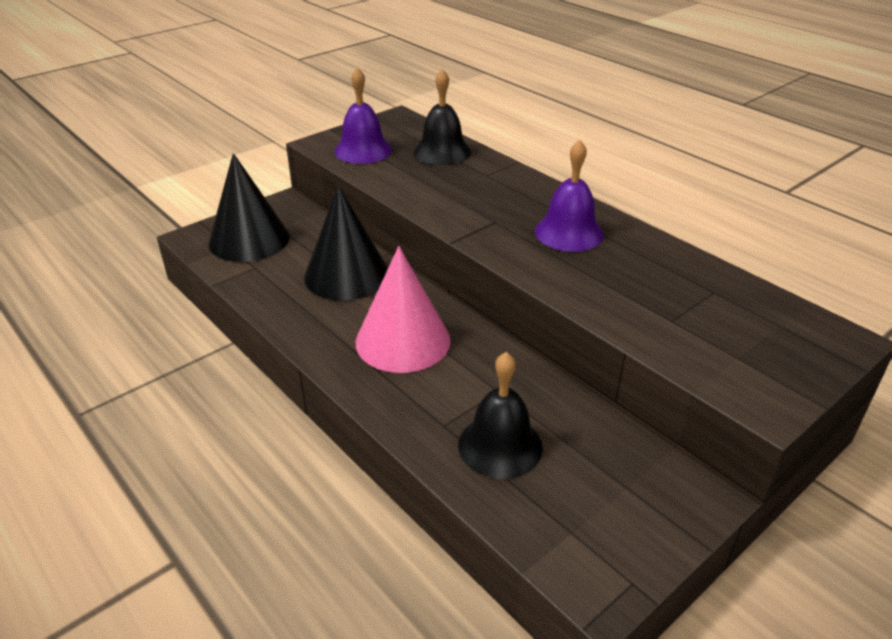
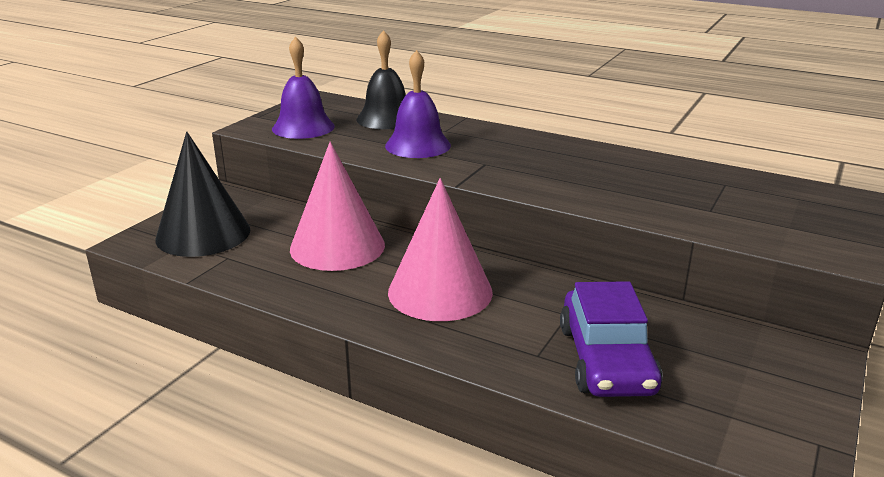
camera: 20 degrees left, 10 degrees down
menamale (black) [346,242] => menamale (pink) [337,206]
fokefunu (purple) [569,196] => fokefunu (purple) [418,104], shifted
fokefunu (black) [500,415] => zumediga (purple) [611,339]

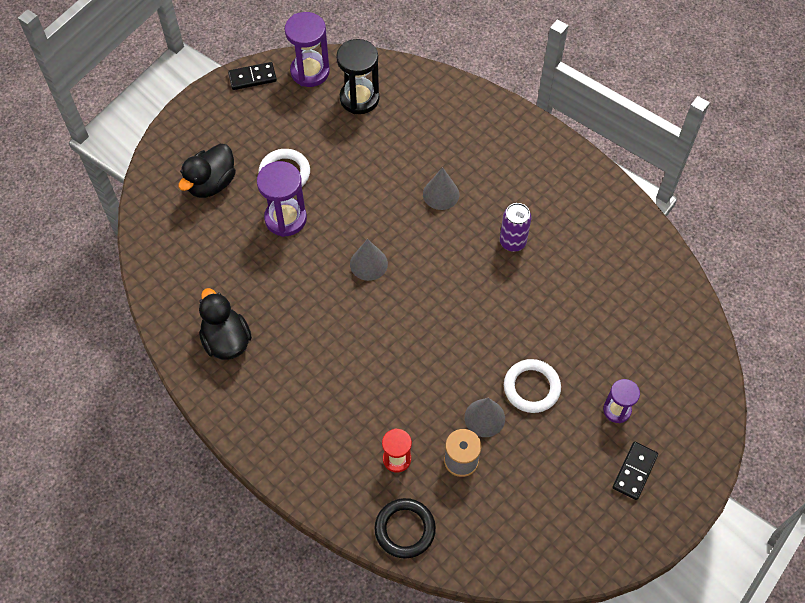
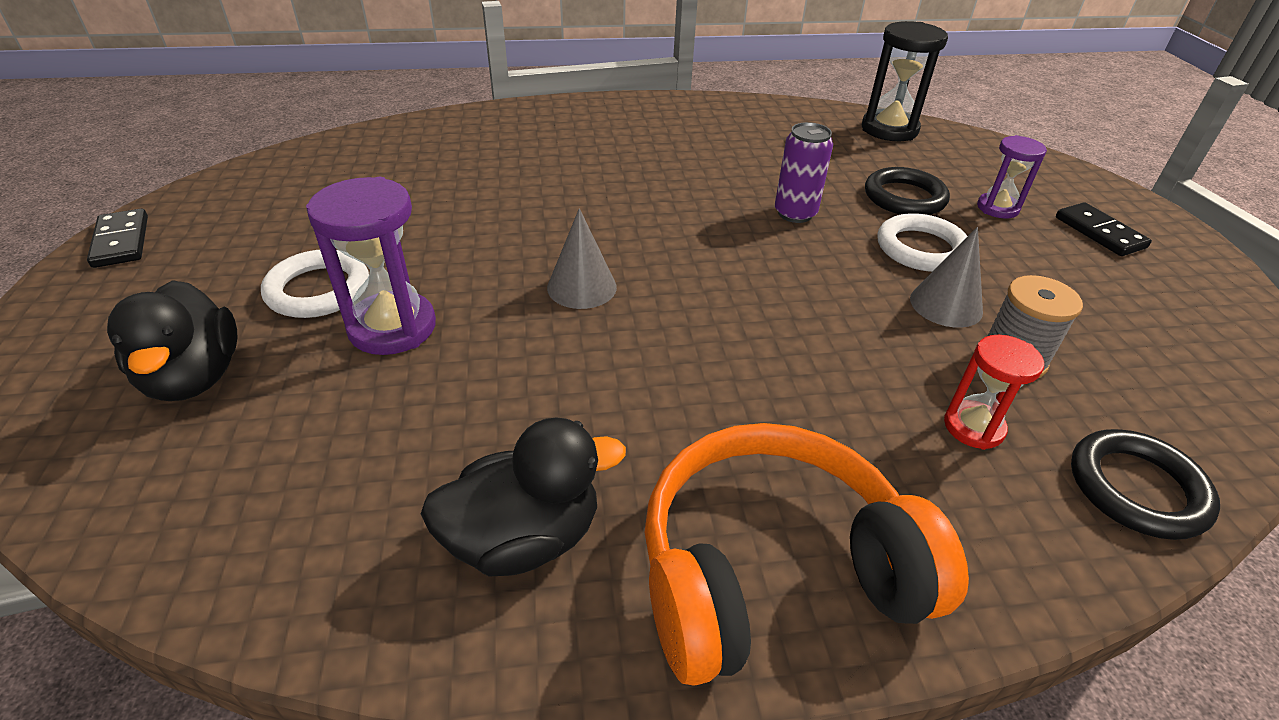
camera: 55 degrees left, 20 degrees down
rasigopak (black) [252,76] => rasigopak (black) [117,238], 45 degrees counterclockwise
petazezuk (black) [225,324] => petazezuk (black) [523,496], 150 degrees clockwise
nothing => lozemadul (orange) [806,554]
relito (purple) [516,227] => relito (purple) [804,172], shifted
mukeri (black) [357,76] => mukeri (black) [905,81], shifted
nothing => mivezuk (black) [907,191]
mukeri (purple) [307,49] => nothing
menamale (grey) [441,188] => nothing

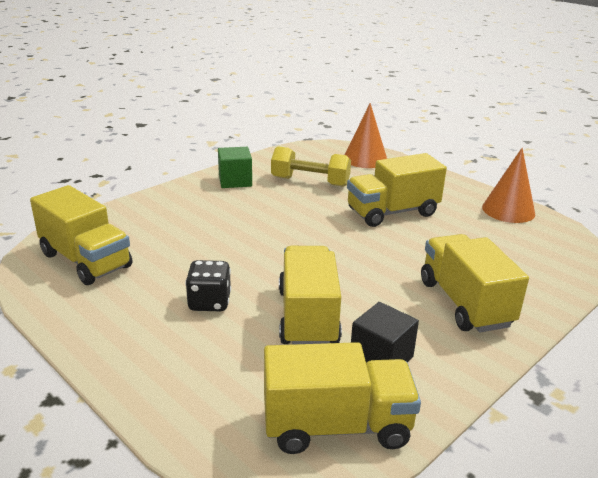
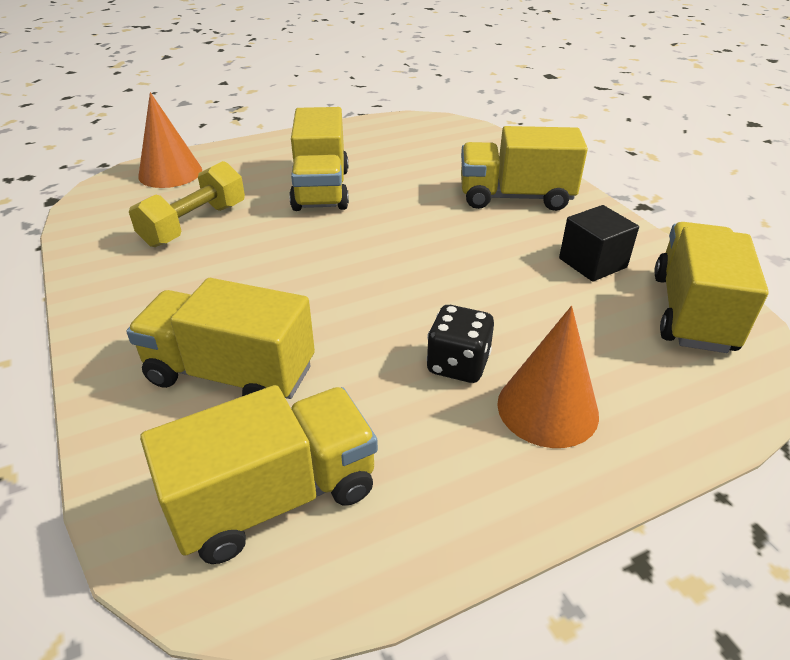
camera: 70 degrees left, 10 degrees up
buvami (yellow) [310,295] => buvami (yellow) [220,338], shifted
menamale (orange) [508,185] => menamale (orange) [548,377], shifted
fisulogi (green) [235,167] => nothing

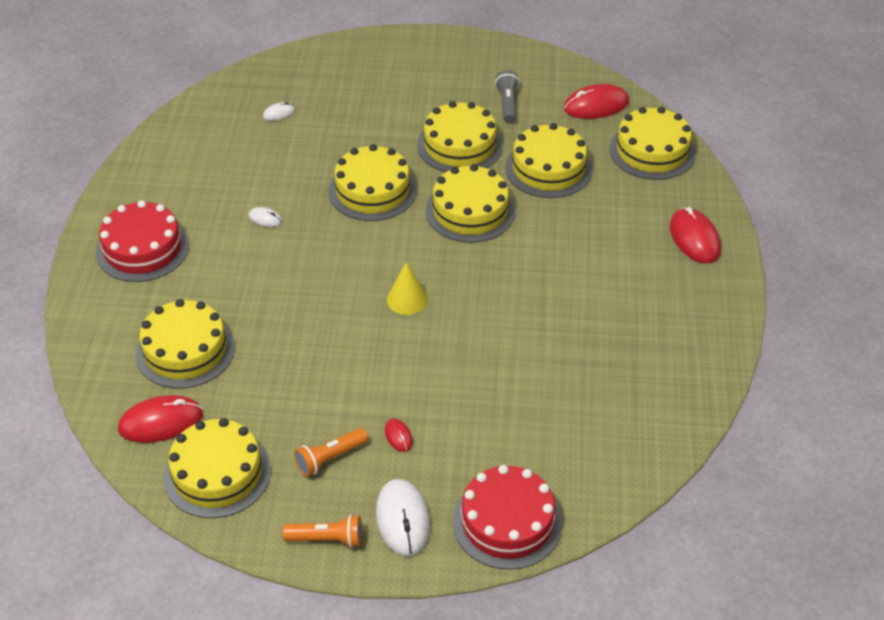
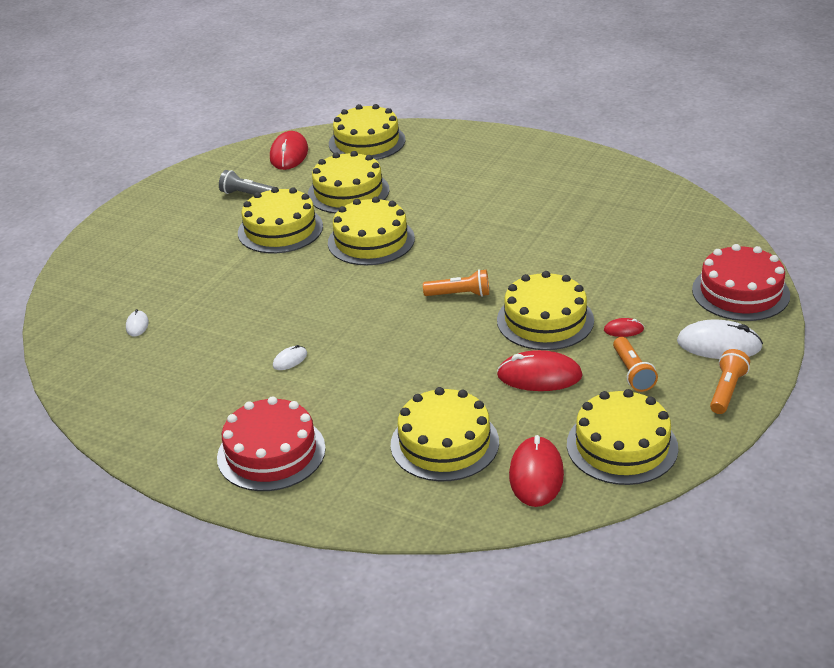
camera: 65 degrees left, 10 degrees down
menamale (yellow) [407,288] => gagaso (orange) [456,283]
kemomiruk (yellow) [372,182] => kemomiruk (yellow) [545,310], shifted
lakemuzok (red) [695,235] => lakemuzok (red) [540,370], shifted

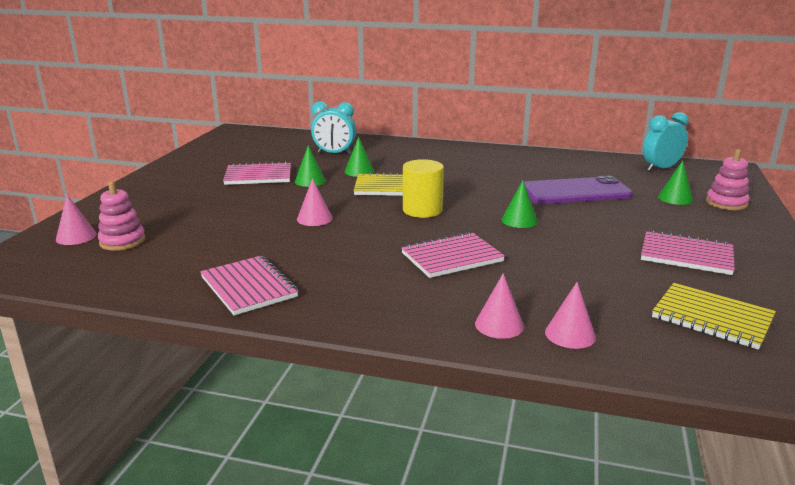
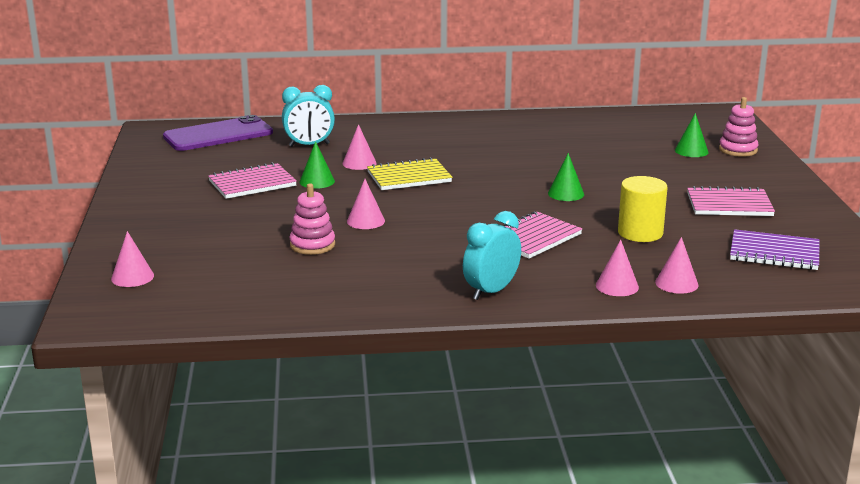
camera: 20 degrees left, 0 degrees up
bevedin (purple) [578,190] => bevedin (purple) [218,133], shifted
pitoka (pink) [122,216] => pitoka (pink) [312,219], shifted
menamale (green) [359,156] => menamale (pink) [360,147]
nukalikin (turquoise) [666,141] => nukalikin (turquoise) [492,255], shifted
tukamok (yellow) [423,188] => tukamok (yellow) [643,209], shifted
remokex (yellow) [714,316] => remokex (purple) [774,249]
remokex (pink) [249,285] => nothing

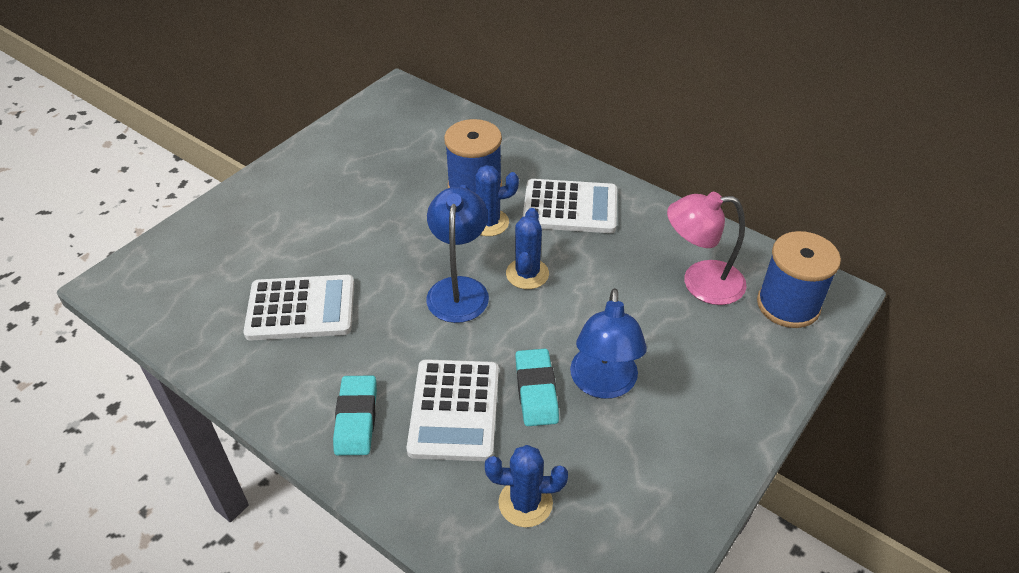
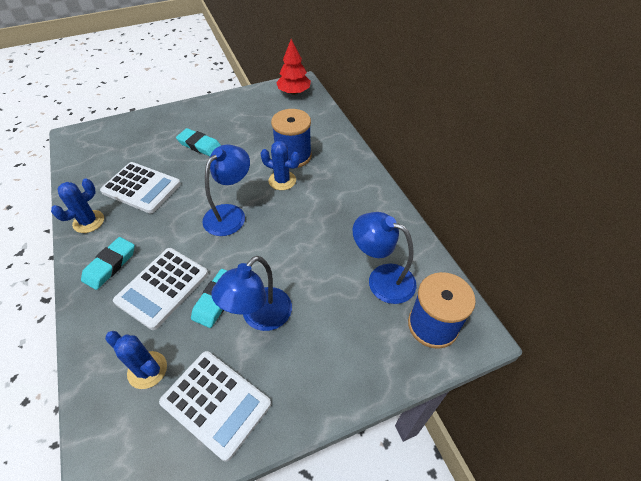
camera: 30 degrees right, 5 degrees up
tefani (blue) [527,248] => tefani (blue) [77,206], shifted
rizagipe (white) [570,206] => rizagipe (white) [215,406], shifted
nothing => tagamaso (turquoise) [198,142]
nothing => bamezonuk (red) [293,67]
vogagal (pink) [707,248] => vogagal (blue) [384,258]

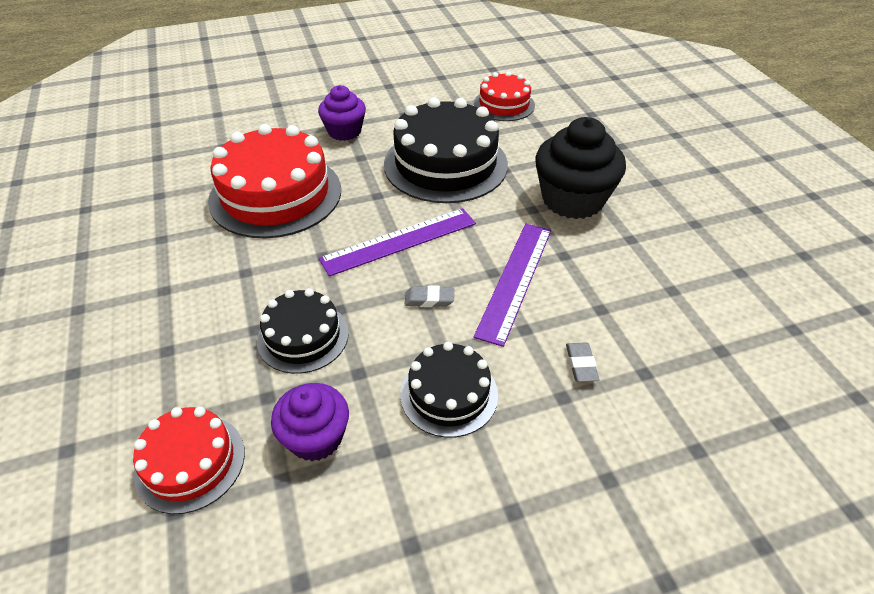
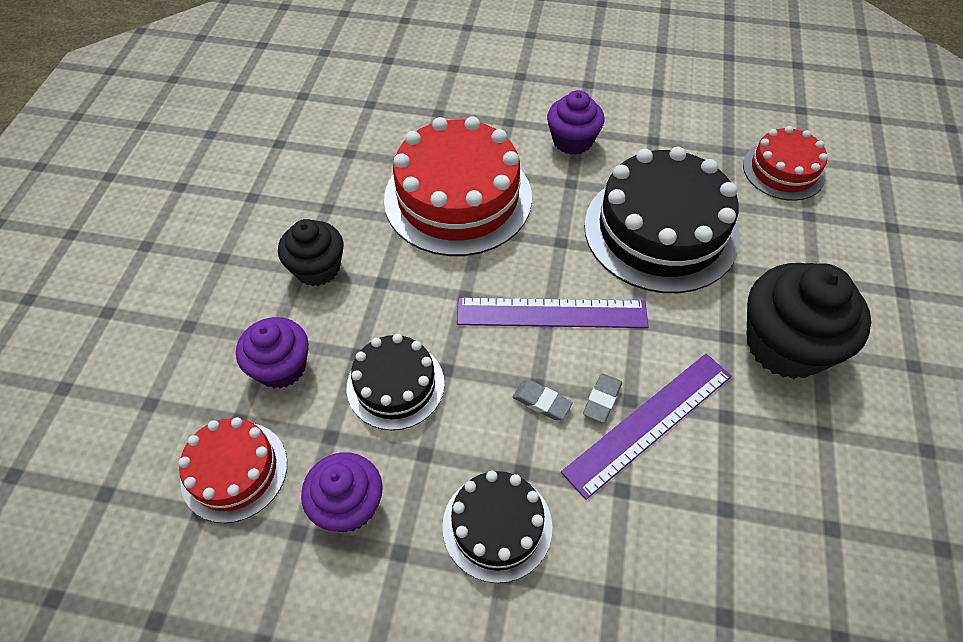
camera: 30 degrees right, 10 degrees up
nothing => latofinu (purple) [272,353]
nothing => latofinu (black) [311,252]
tagamaso (grey) [582,362] => tagamaso (grey) [602,398], shifted

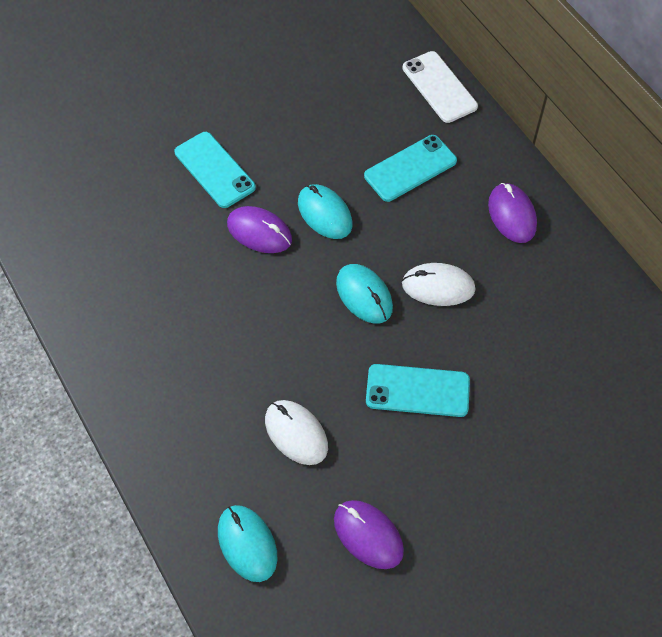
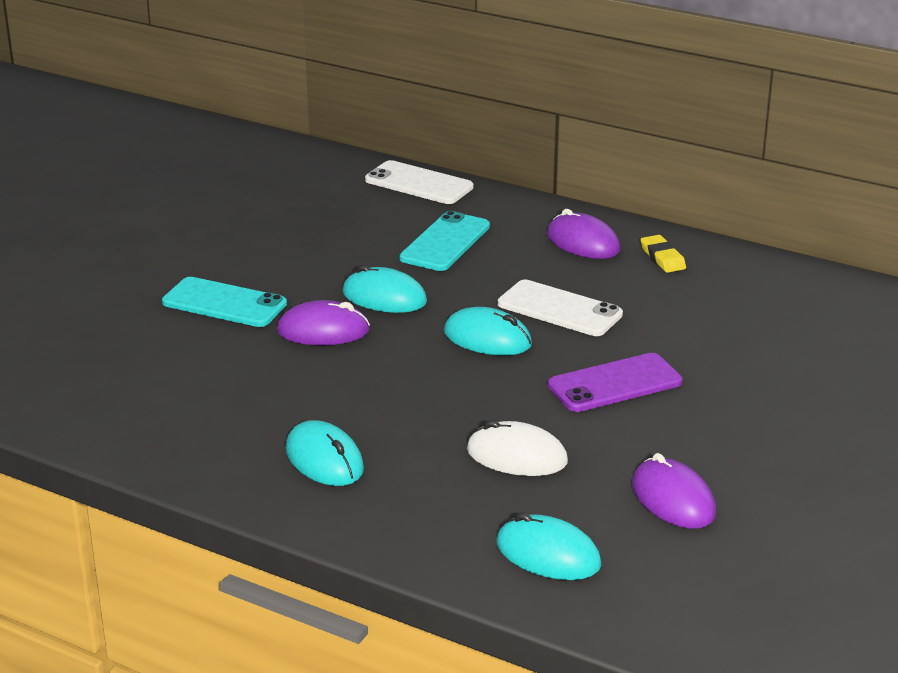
camera: 30 degrees left, 30 degrees down
nothing => lakemuzok (turquoise) [325,453]
lakemuzok (white) [439,284] => bevedin (white) [560,308]
bevedin (turquoise) [418,390] => bevedin (purple) [615,382]
lakemuzok (purple) [369,534] => lakemuzok (purple) [674,491], 45 degrees clockwise
nothing => tagamaso (yellow) [663,254]

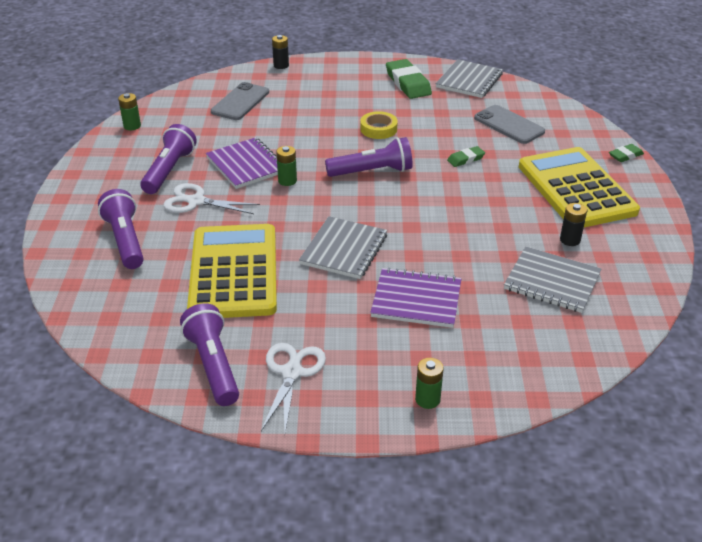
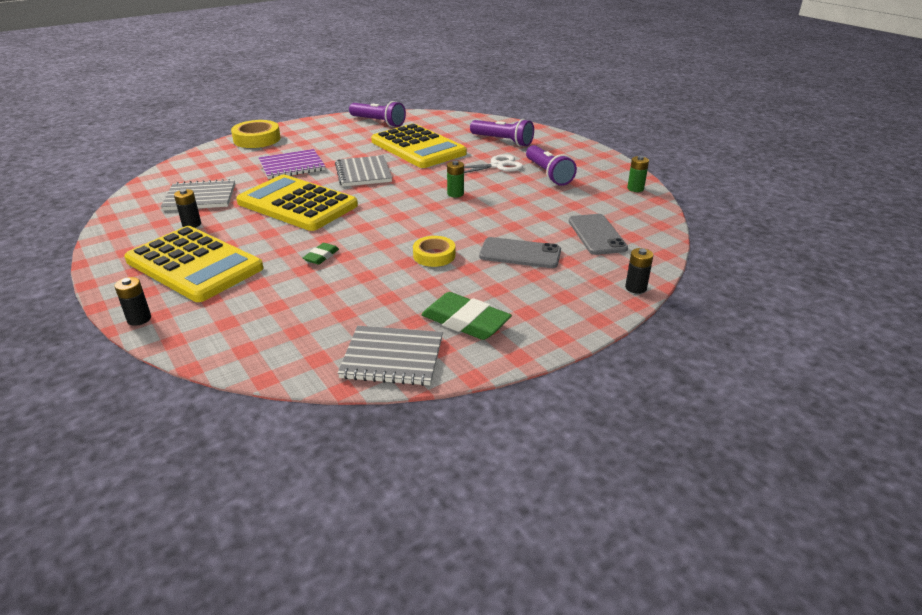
camera: 145 degrees right, 5 degrees down
tagamaso (green) [626,153] => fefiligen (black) [132,301]
fefiligen (green) [429,383] => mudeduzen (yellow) [255,134]
nothing => rizagipe (yellow) [297,203]
remokex (grey) [469,78] => remokex (grey) [390,356], 75 degrees counterclockwise
bevedin (grey) [509,124] => bevedin (grey) [520,252], shifted
remokex (purple) [242,163] => nothing
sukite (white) [293,387] => nothing
gagaso (purple) [369,157] => nothing

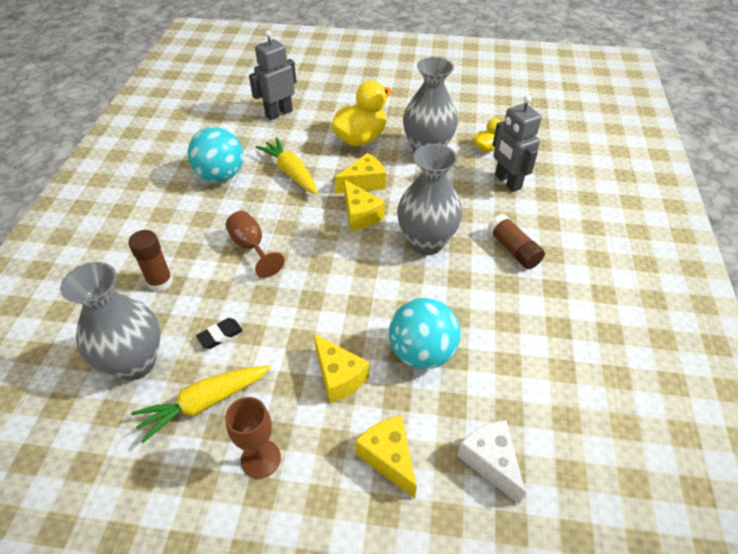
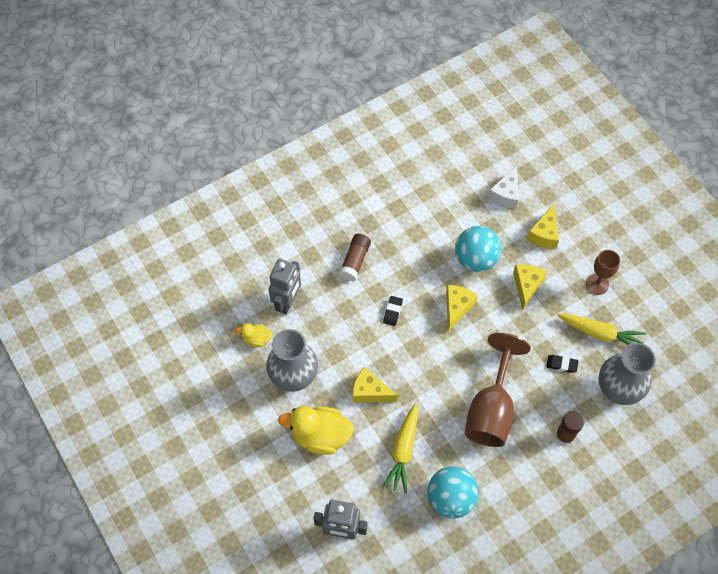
camera: 130 degrees left, 15 degrees up
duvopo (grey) [429,199] => tagamaso (black) [393,311]
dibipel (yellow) [364,205] => dibipel (yellow) [462,308], shifted
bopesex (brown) [255,244] => bopesex (brown) [498,390], x1.79

